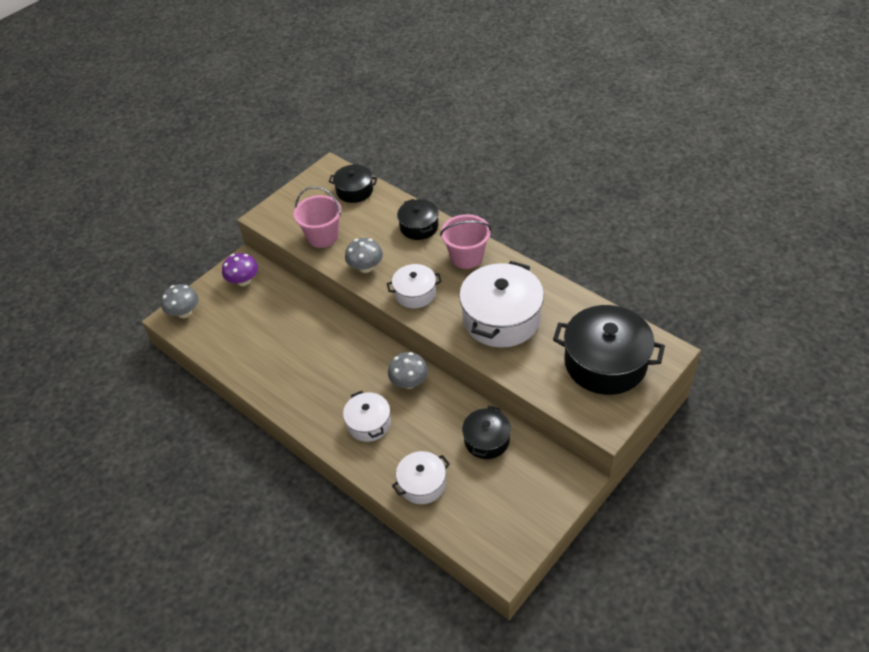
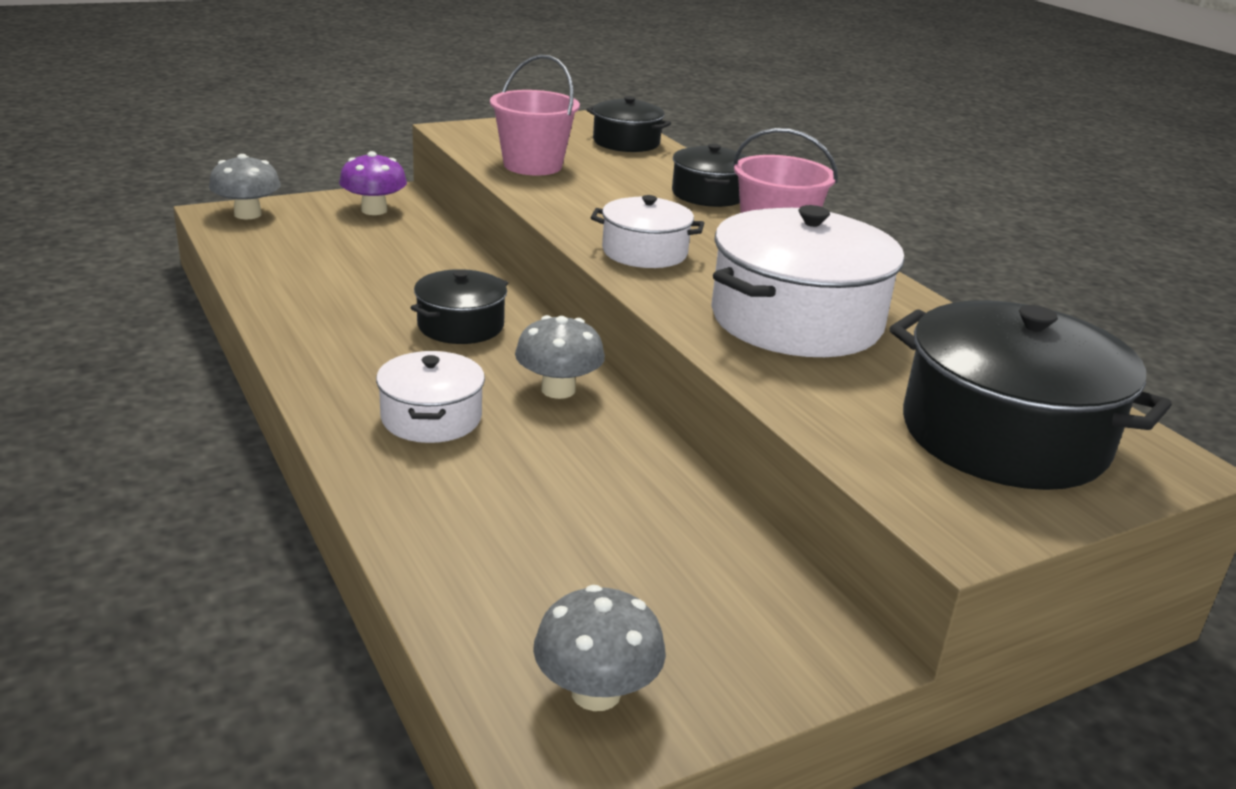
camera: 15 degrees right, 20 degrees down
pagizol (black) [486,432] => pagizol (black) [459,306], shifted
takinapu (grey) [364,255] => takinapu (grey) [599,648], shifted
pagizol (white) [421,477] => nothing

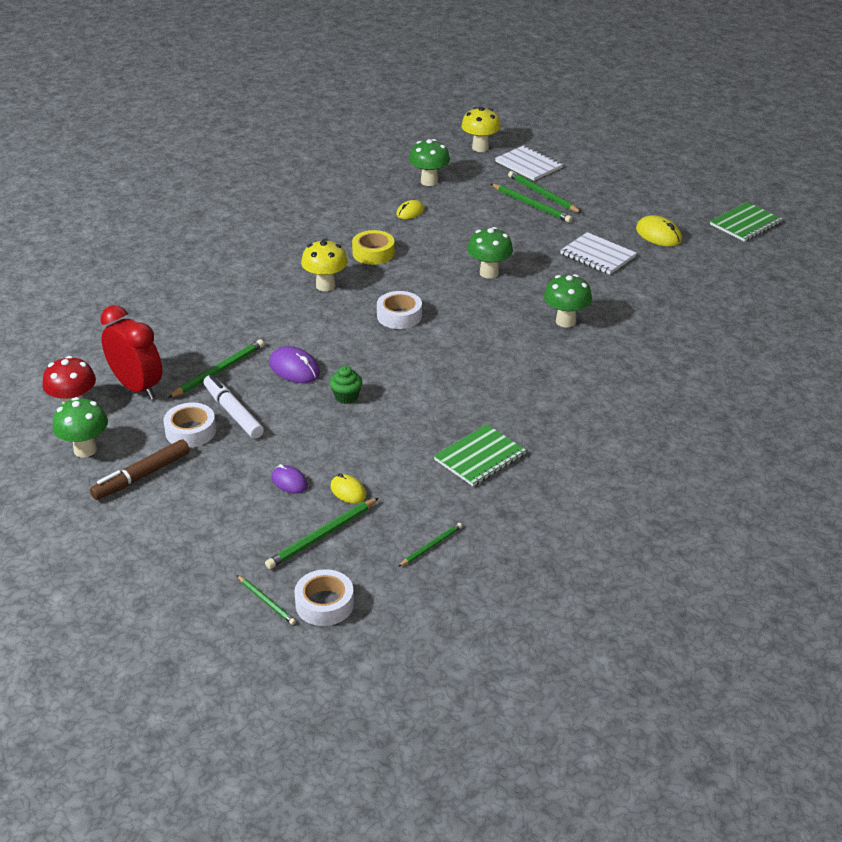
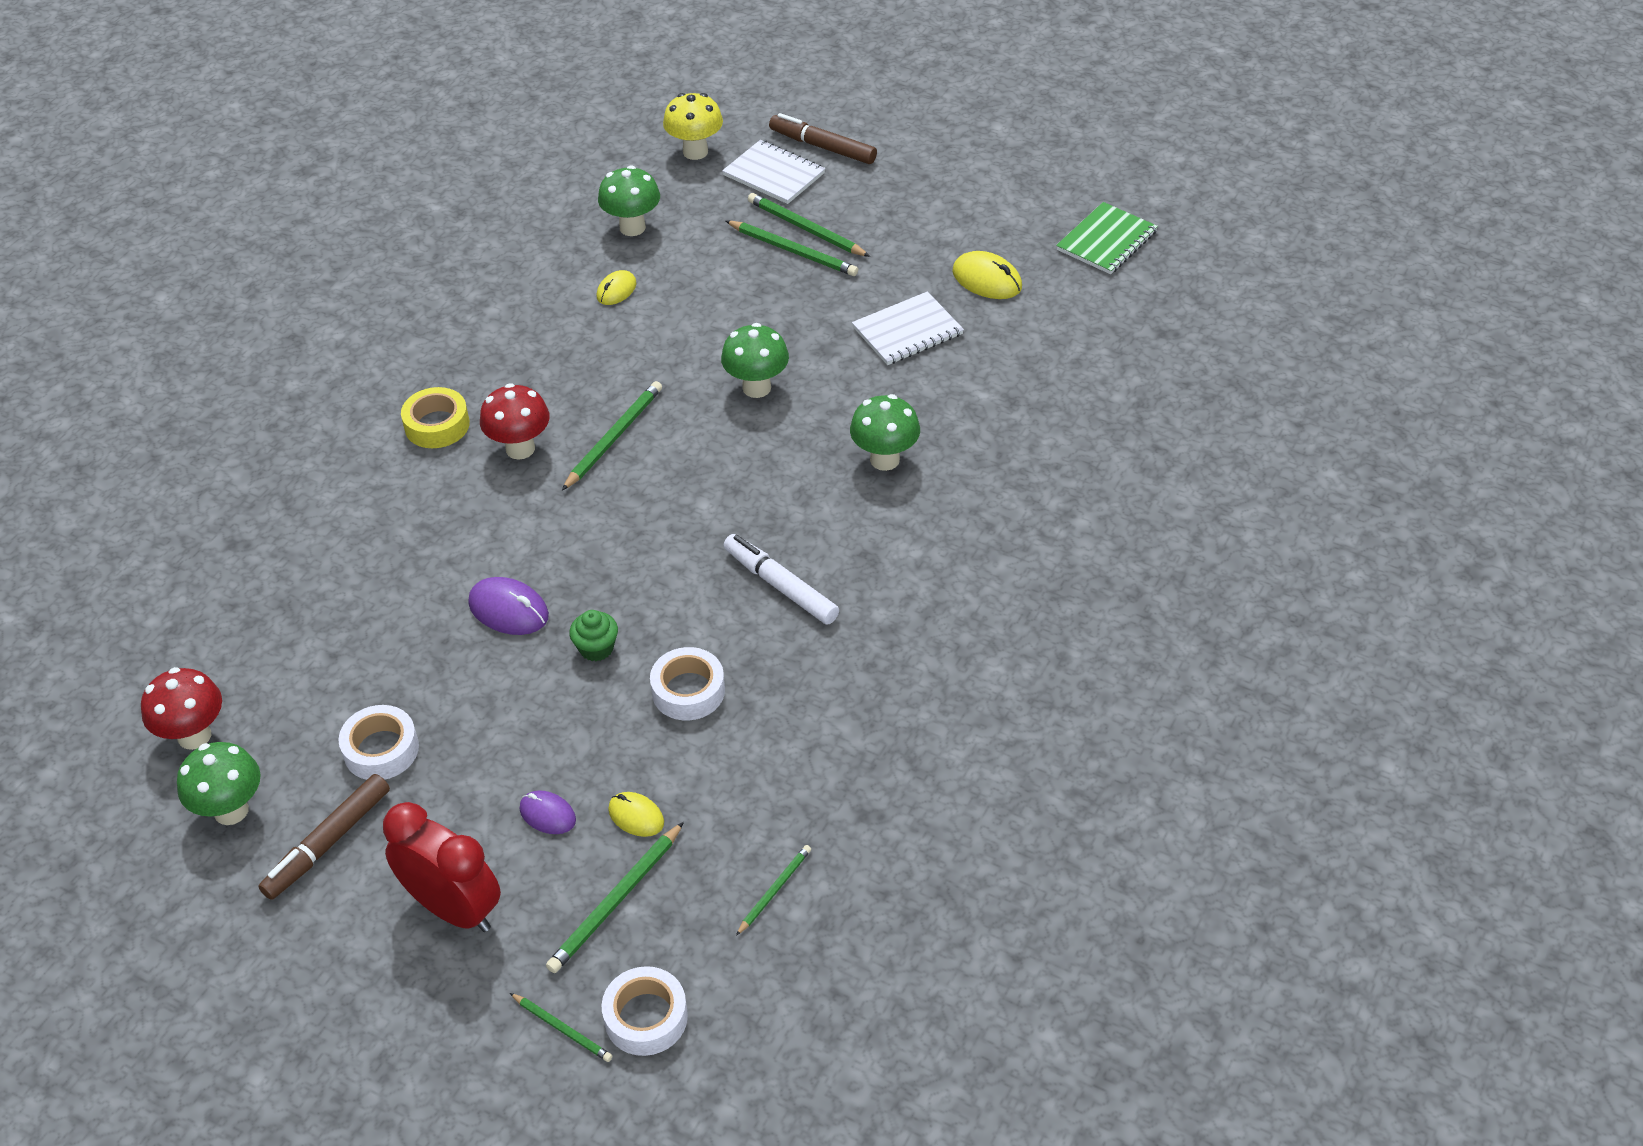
camera: 10 degrees left, 10 degrees up
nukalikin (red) [131,352] => nukalikin (red) [442,867], shifted
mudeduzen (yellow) [373,247] => mudeduzen (yellow) [435,417], shifted
takinapu (yellow) [324,265] => takinapu (red) [515,421]
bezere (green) [216,368] => bezere (green) [612,436], shifted
mudeduzen (white) [399,310] => mudeduzen (white) [687,683], shifted
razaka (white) [233,407] => razaka (white) [781,579], shifted
nothing => razaka (brown) [823,138]
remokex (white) [598,253] => remokex (white) [908,328], 60 degrees counterclockwise
remokex (green) [480,455] => nothing

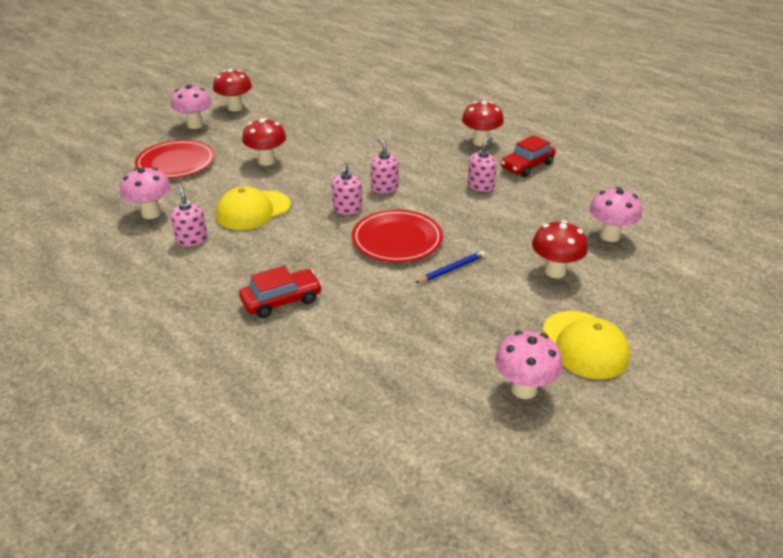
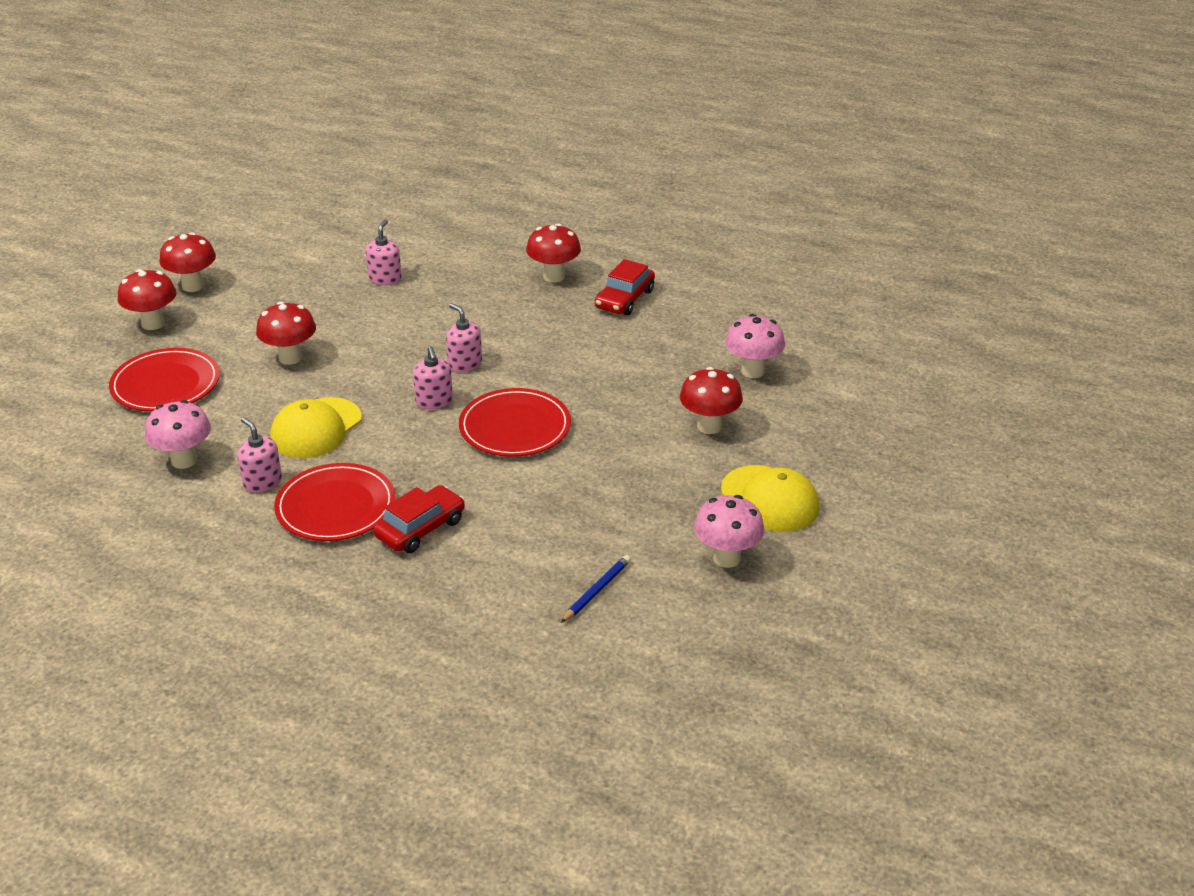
camera: 20 degrees left, 0 degrees up
takinapu (pink) [191,107] => takinapu (red) [147,299]
nothing => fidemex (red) [334,502]
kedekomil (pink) [482,164] => kedekomil (pink) [384,252], shifted
bezere (blue) [450,267] => bezere (blue) [596,589], shifted

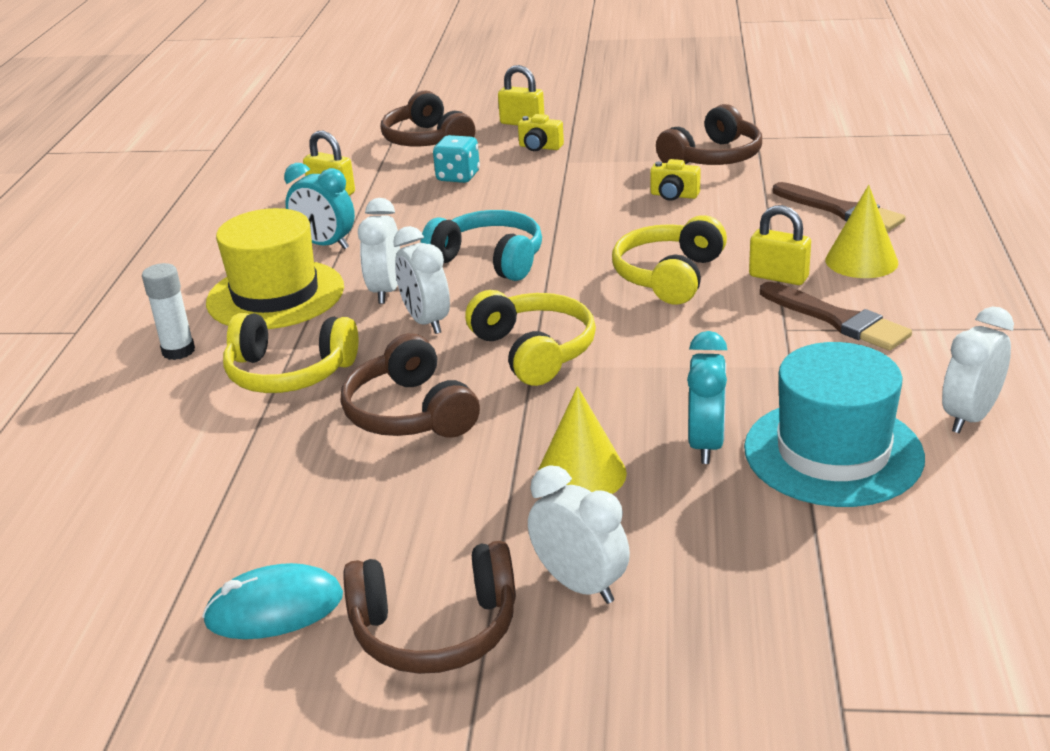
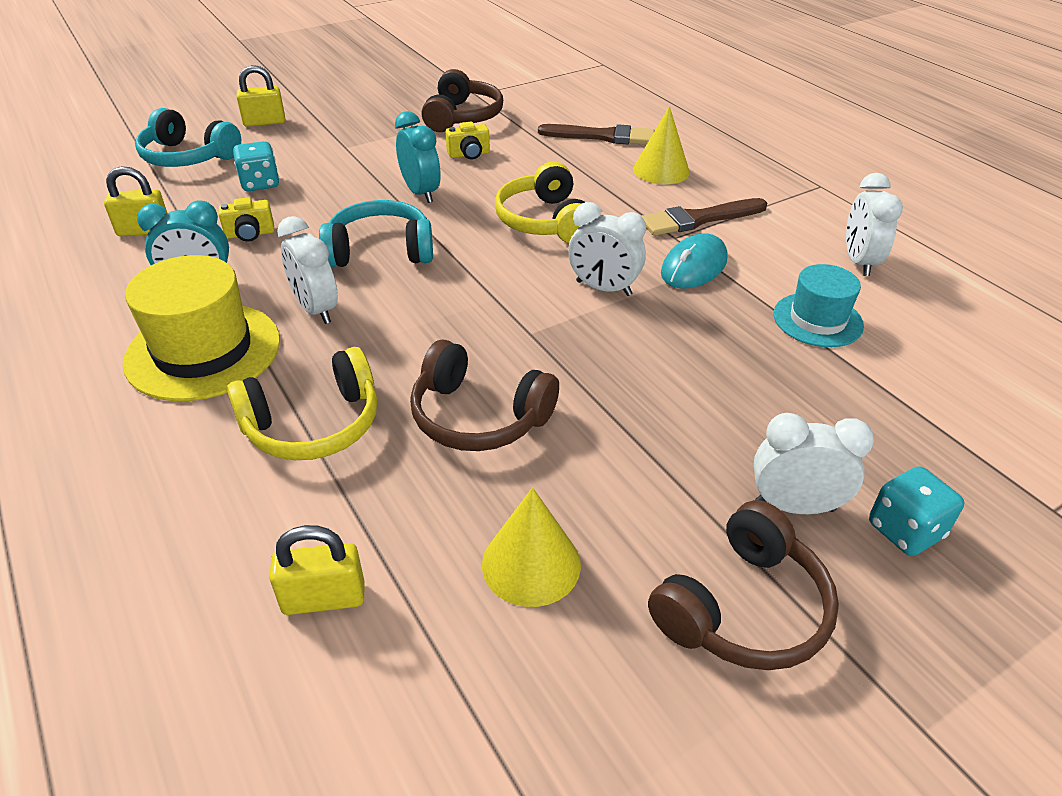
camera: 40 degrees left, 10 degrees up
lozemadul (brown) [428,118] => lozemadul (turquoise) [188,137]
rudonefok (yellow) [541,132] => rudonefok (yellow) [246,219], shifted
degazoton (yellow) [780,245] => degazoton (yellow) [316,570], shifted
nukalikin (turquoise) [707,397] => nukalikin (turquoise) [418,157], shifted
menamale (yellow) [582,440] => menamale (yellow) [531,547], shifted
nukalikin (white) [421,280] => nukalikin (white) [607,249], shifted
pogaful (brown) [836,316] => pogaful (brown) [704,217], 150 degrees clockwise
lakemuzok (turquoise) [272,601] => lakemuzok (turquoise) [694,261], shifted
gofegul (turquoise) [834,424] => gofegul (turquoise) [818,305], x0.62
nothing => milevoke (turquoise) [916,511]
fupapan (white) [168,311] => nothing
lozemadul (yellow) [530,338] => nothing

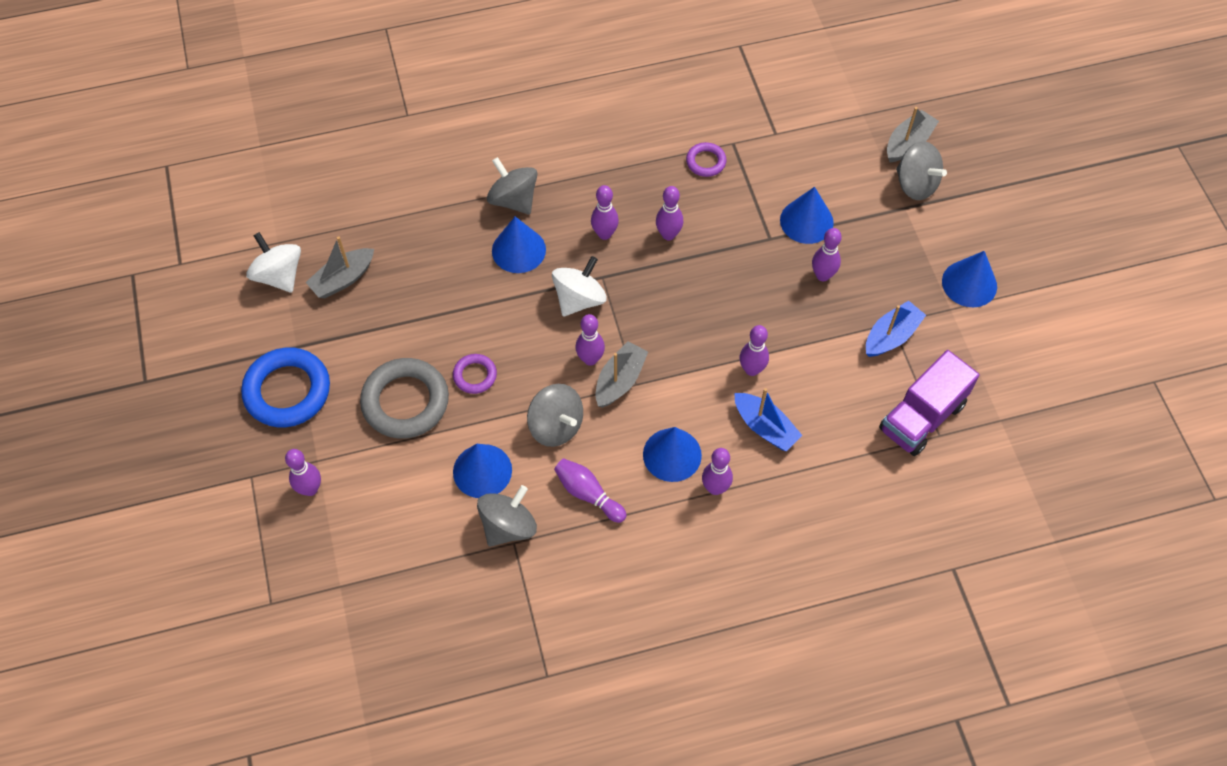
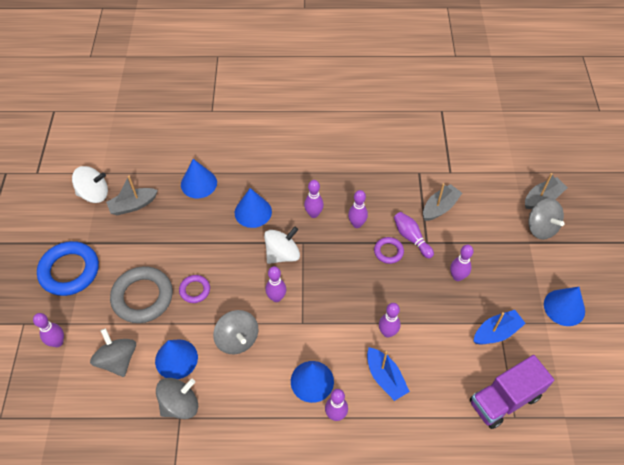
camera: 15 degrees right, 5 degrees down
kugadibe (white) [273,262] => kugadibe (white) [90,184], 105 degrees clockwise
kugadibe (grey) [512,186] => kugadibe (grey) [113,352], shifted
menamale (blue) [807,215] => menamale (blue) [199,178], shifted
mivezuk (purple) [706,159] => mivezuk (purple) [389,250], shifted
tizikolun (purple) [590,490] => tizikolun (purple) [414,235], shifted
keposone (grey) [622,374] => keposone (grey) [442,202], shifted

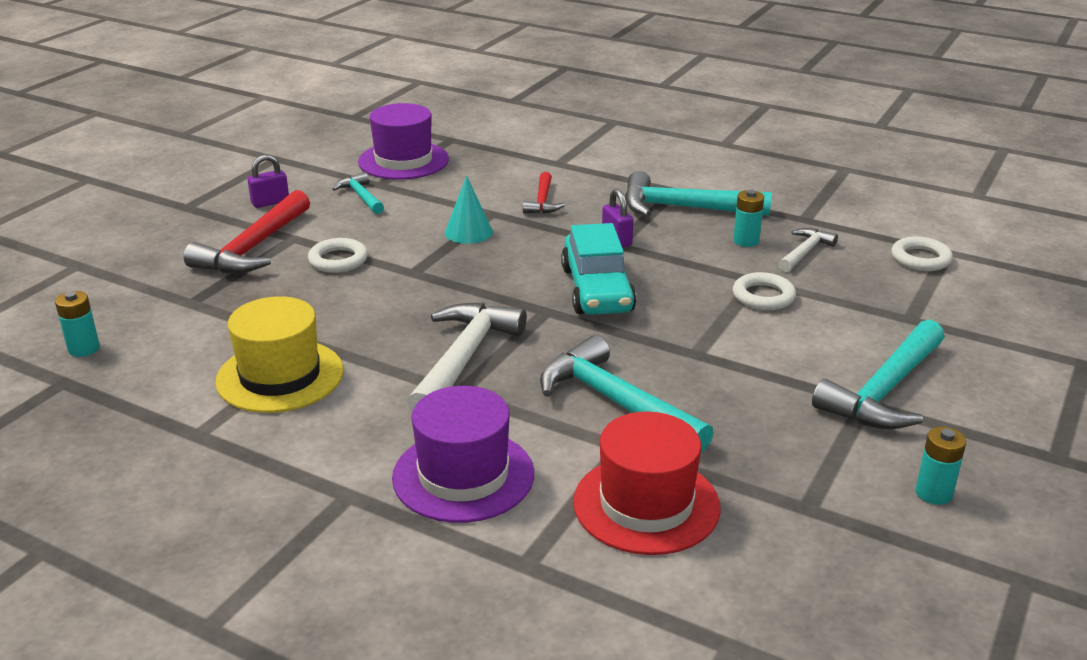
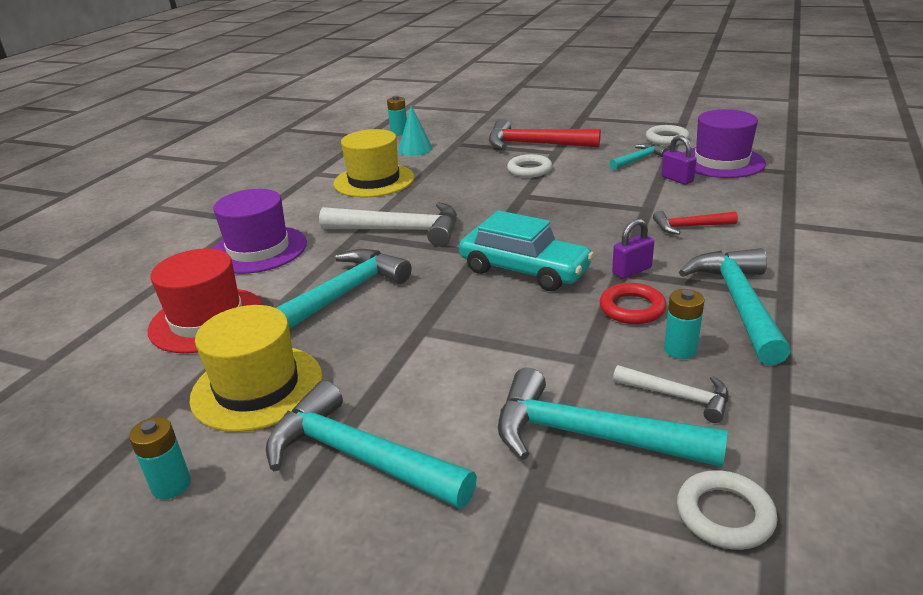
camera: 85 degrees right, 0 degrees up
nothing => gofegul (yellow) [256,368]
menamale (turquoise) [469,210] => menamale (turquoise) [415,131], shifted
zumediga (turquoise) [598,269] => zumediga (turquoise) [526,250], 135 degrees counterclockwise
nothing => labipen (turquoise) [613,417]
nothing => mivezuk (red) [633,303]
mivezuk (white) [764,291] => mivezuk (white) [667,135], shifted
degazoton (purple) [268,181] => degazoton (purple) [679,160], shifted

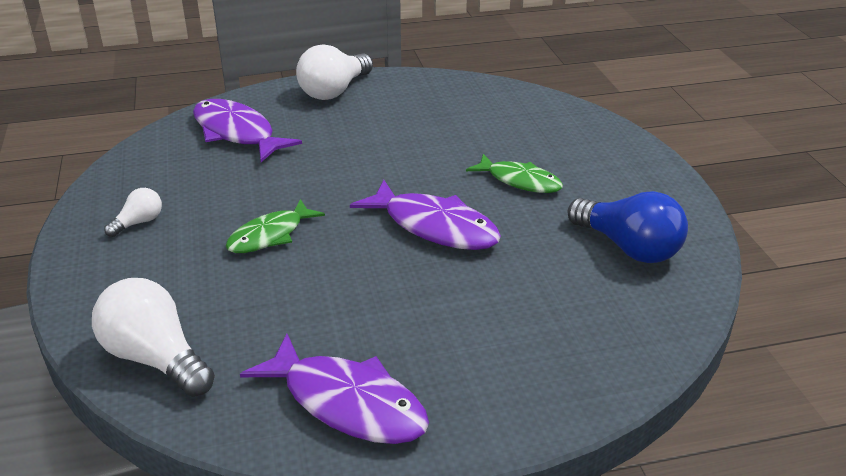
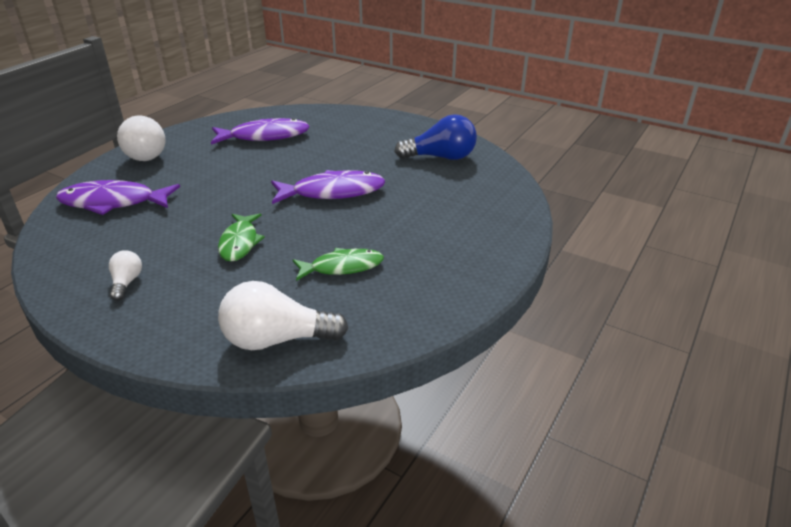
camera: 45 degrees left, 0 degrees up
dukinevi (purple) [334,389] => dukinevi (purple) [260,131], shifted
dukinevi (green) [514,173] => dukinevi (green) [338,264], shifted

